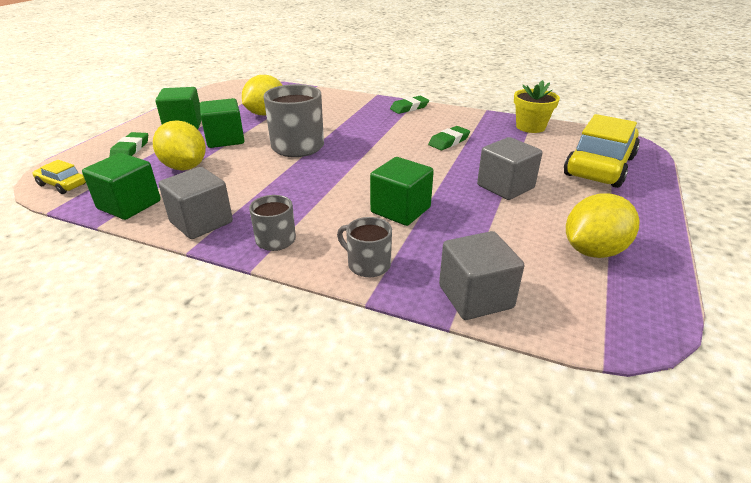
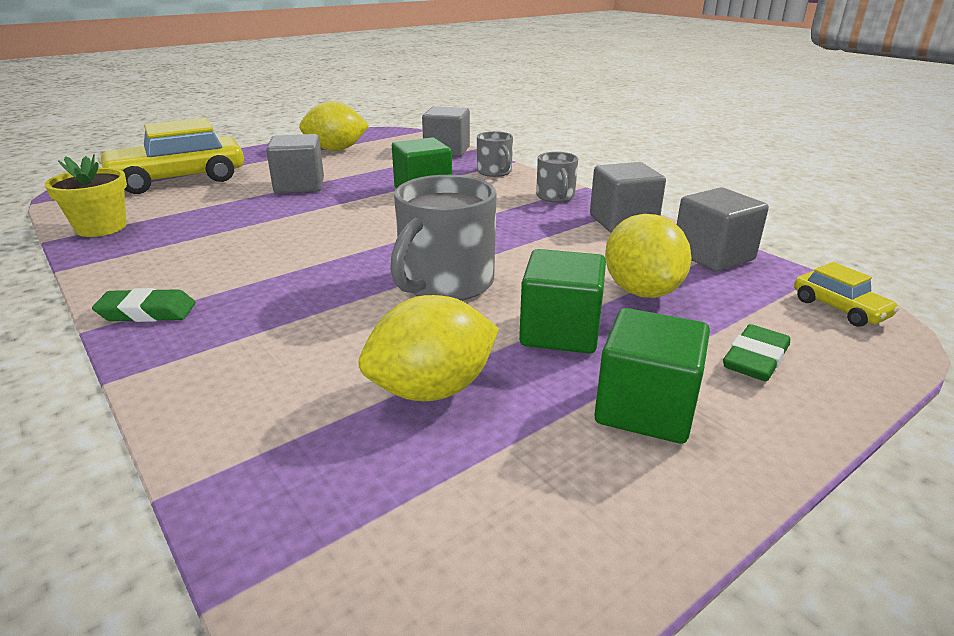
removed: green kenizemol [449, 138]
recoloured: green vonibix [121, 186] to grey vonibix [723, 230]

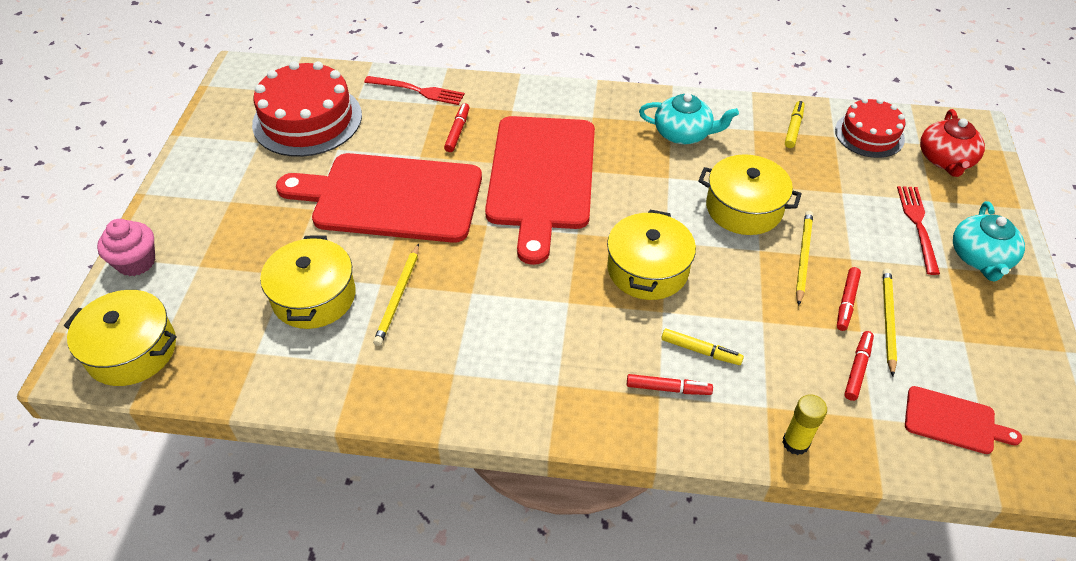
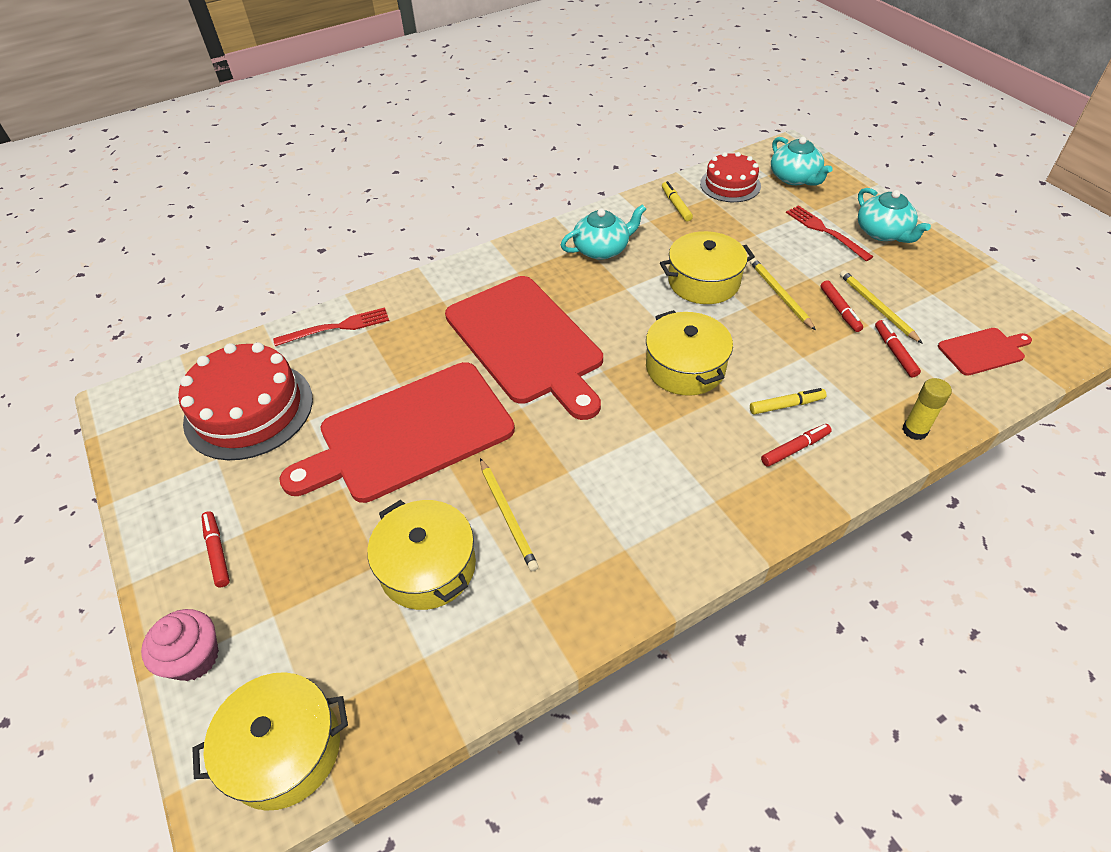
moved: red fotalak [456, 127] to [215, 549]
recoloured: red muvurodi [952, 143] to turquoise muvurodi [802, 161]

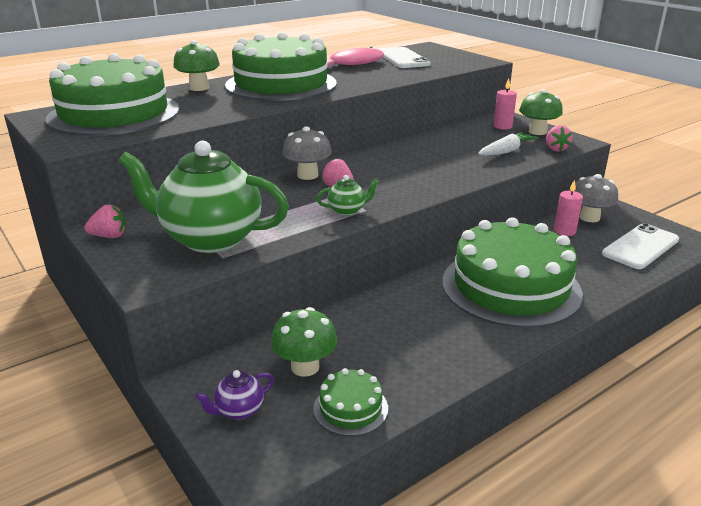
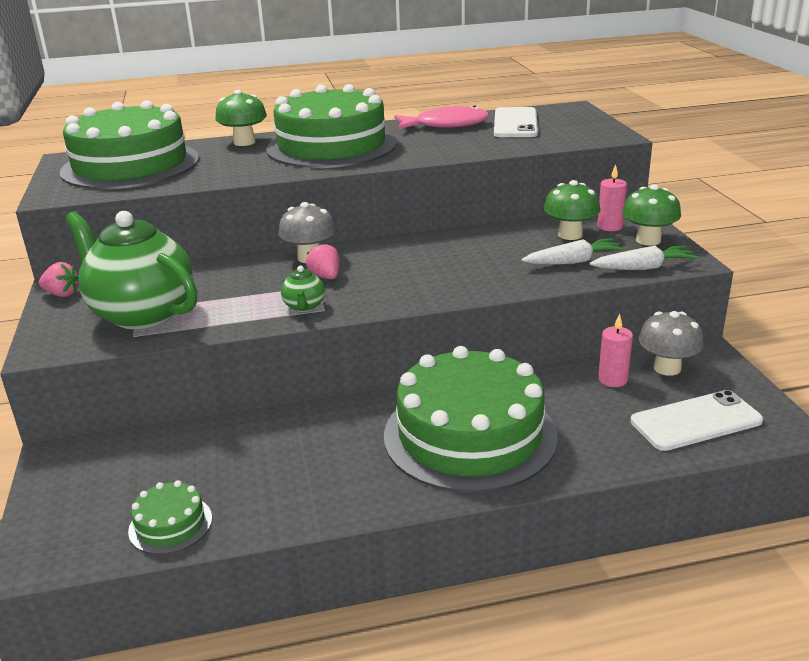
removed: purple muvurodi [234, 395]
moved: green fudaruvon [304, 342] to [572, 210]
replaced: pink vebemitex [559, 138] to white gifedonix [644, 258]
turned: green muvurodi [347, 195] = [303, 289] 75 degrees clockwise

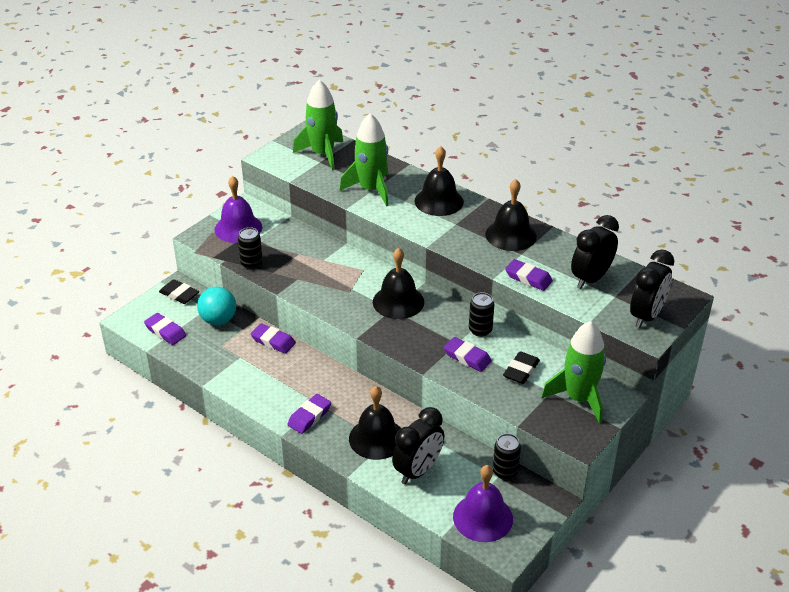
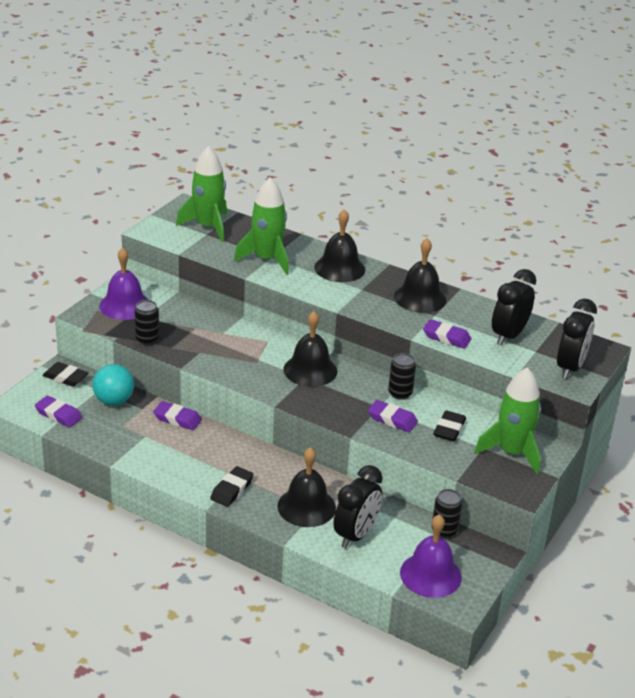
recoloured: purple kenizemol [309, 414] to black kenizemol [232, 486]

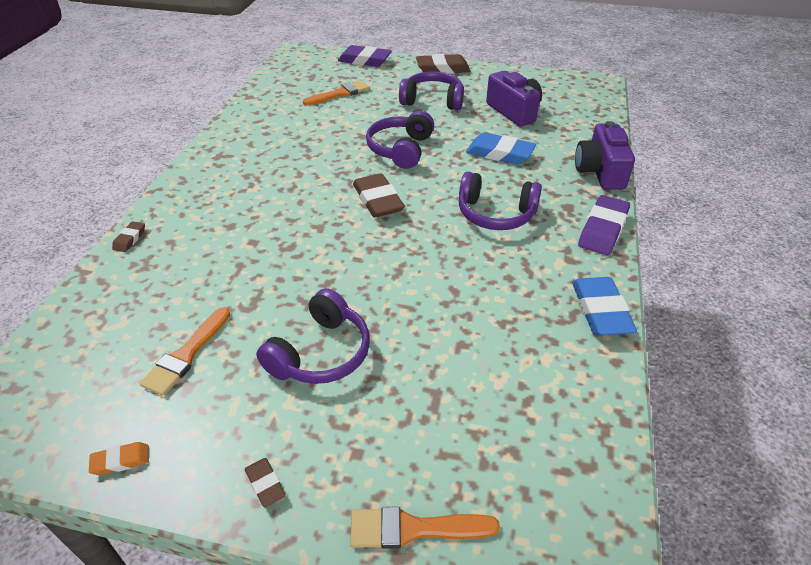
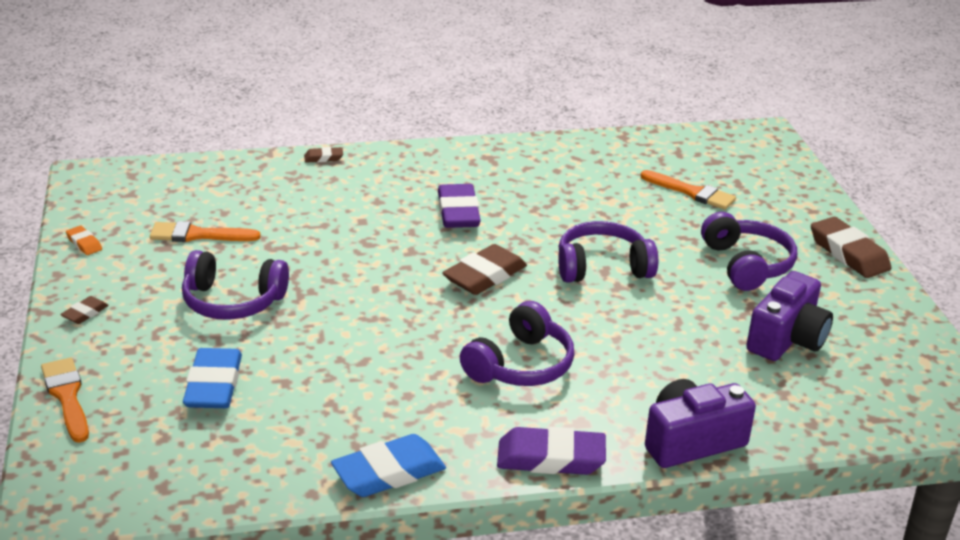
moved: blue kenizemol [501, 148] to [212, 378]; purple kenizemol [365, 56] to [459, 206]
turned: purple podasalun [500, 201] = [517, 343] 135 degrees counterclockwise

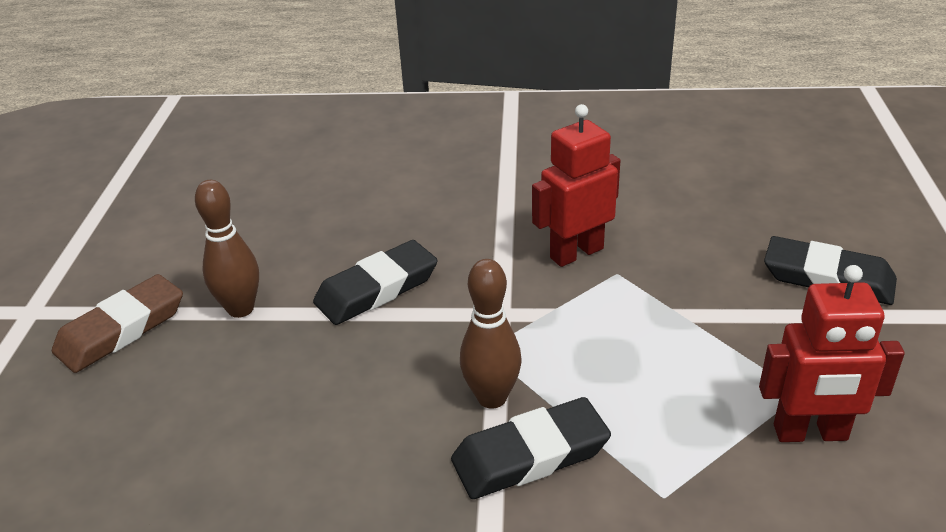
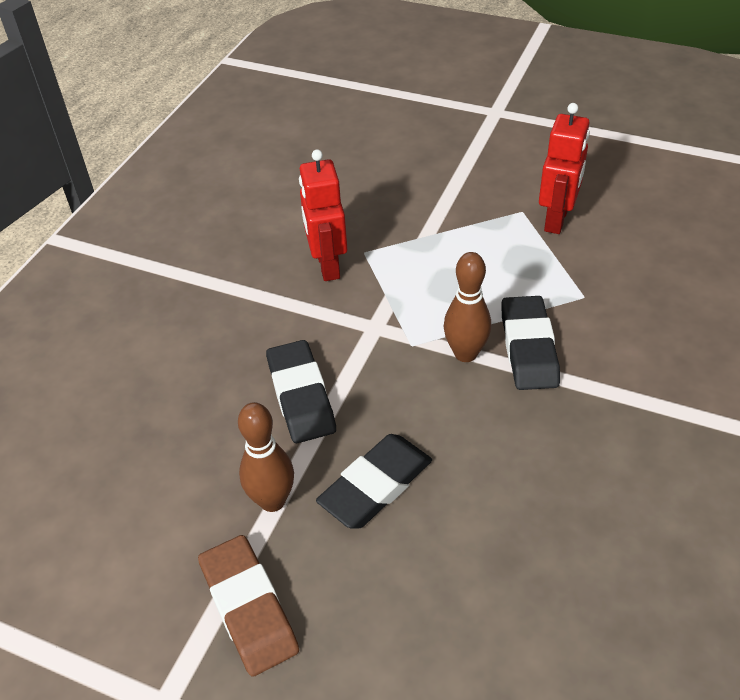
moved: black kenizemol [830, 270] to [374, 481]

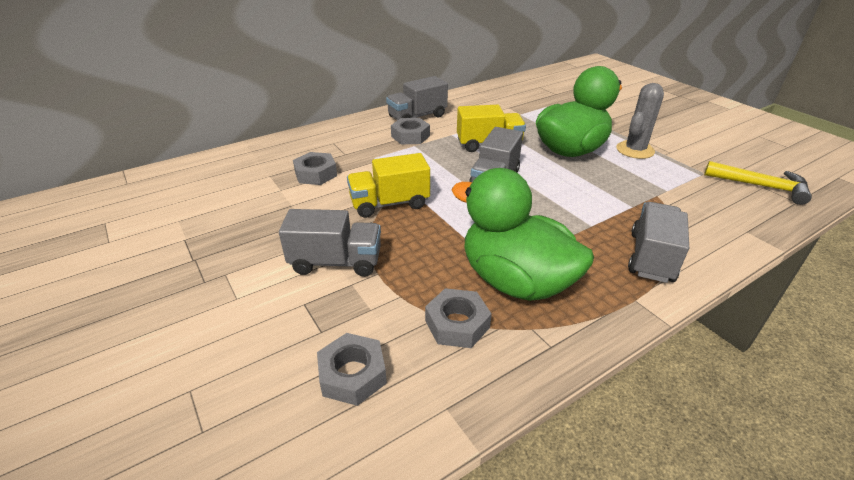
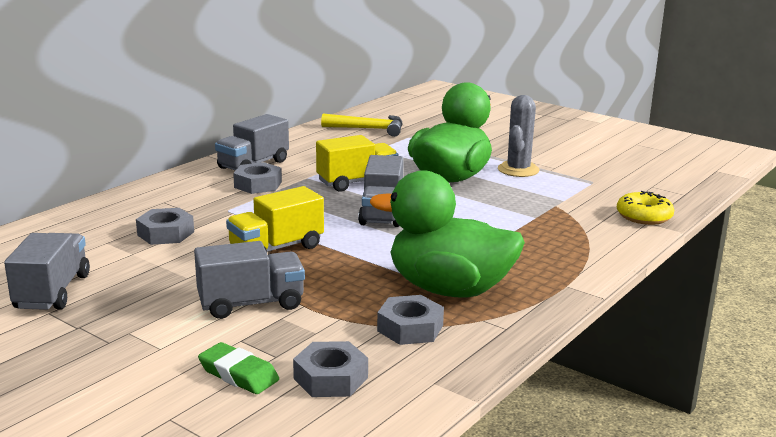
added: green kenizemol [238, 368]; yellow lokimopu [645, 208]
moved: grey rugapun [658, 242] to [47, 271]; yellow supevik [758, 183] to [362, 125]

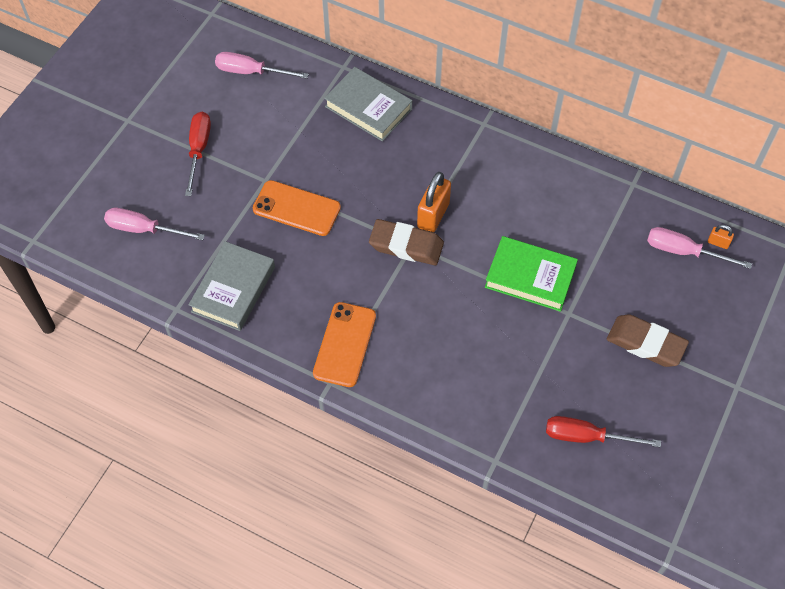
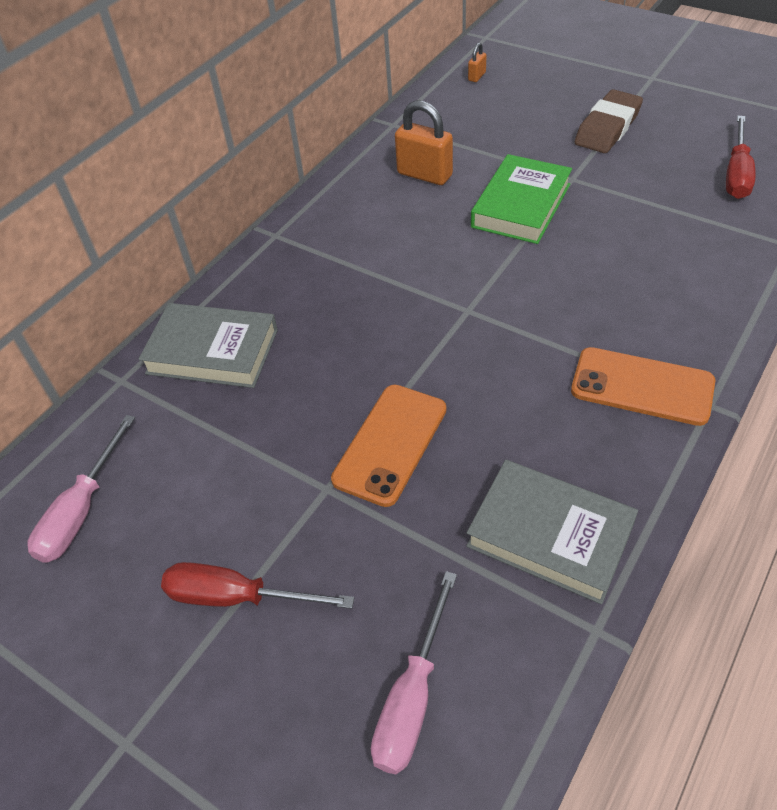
removed: brown kenizemol [406, 242]; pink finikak [699, 248]
moved: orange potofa [434, 202] to [424, 142]
turned: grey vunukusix [368, 104] = [208, 345] 60 degrees clockwise

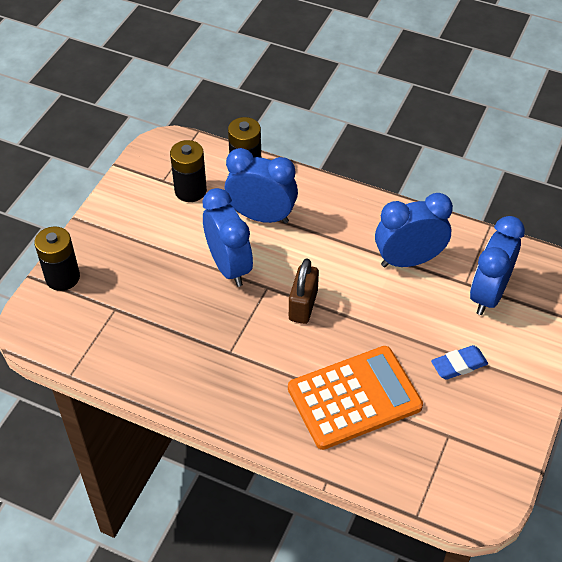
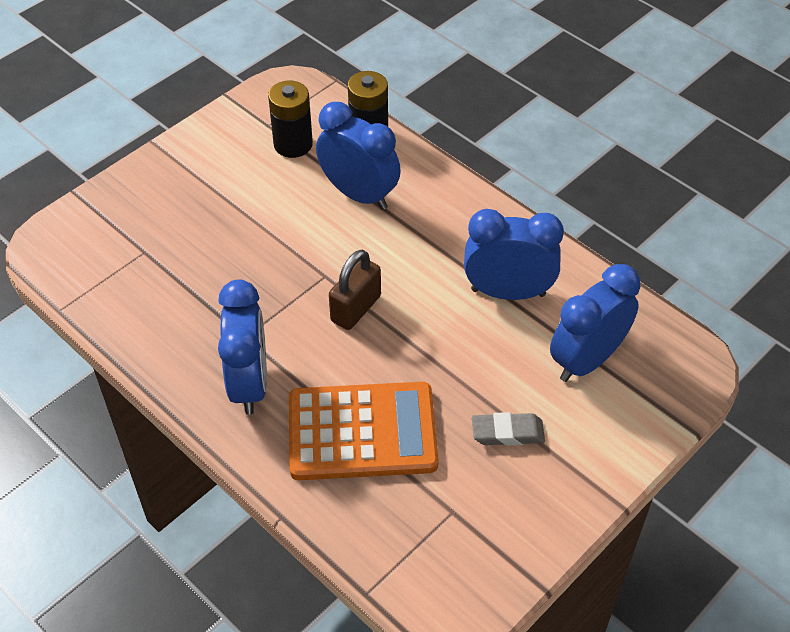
removed: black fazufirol [57, 259]
moved: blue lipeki [228, 237] to [242, 347]
recoloured: blue kenizemol [459, 362] to grey kenizemol [508, 429]

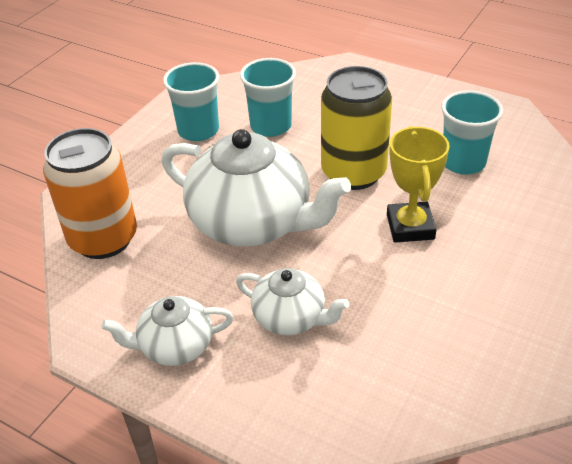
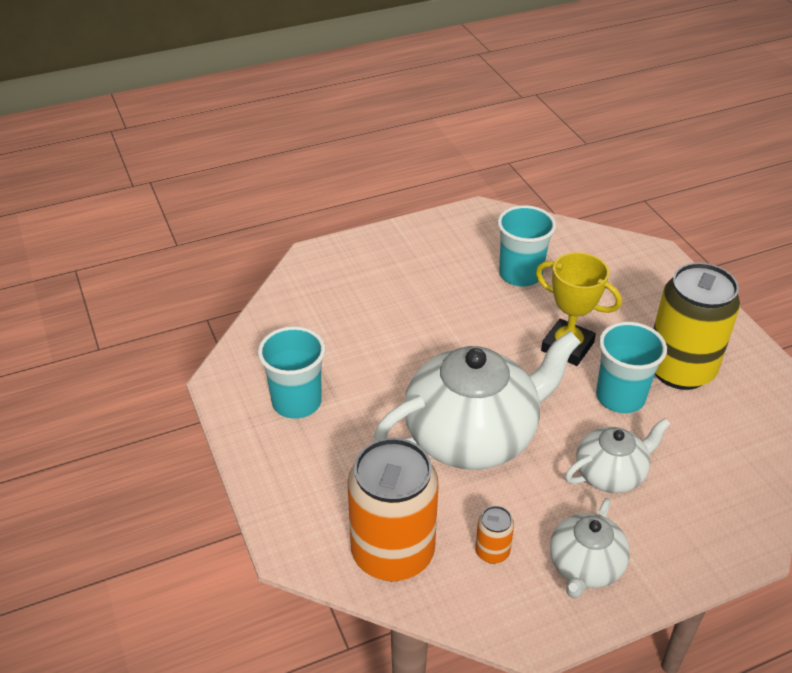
added: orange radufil [494, 535]
moved: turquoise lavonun [268, 97] to [631, 367]; yellow radufil [356, 128] to [696, 326]

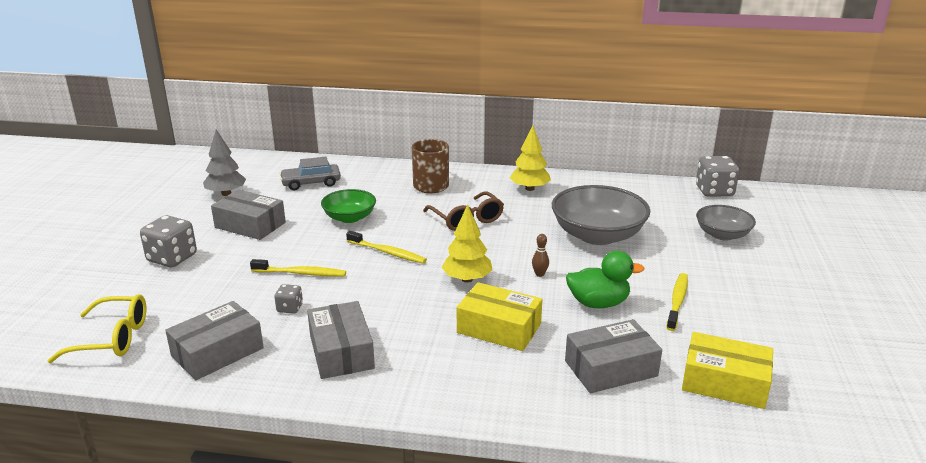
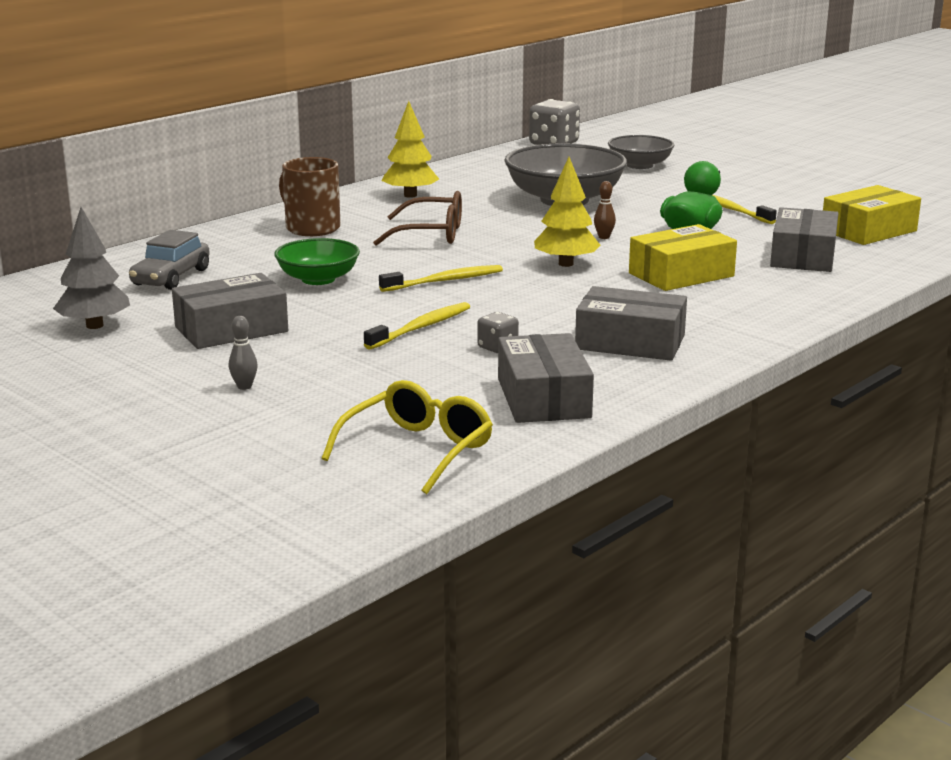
replaced: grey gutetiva [168, 241] to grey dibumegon [243, 353]

